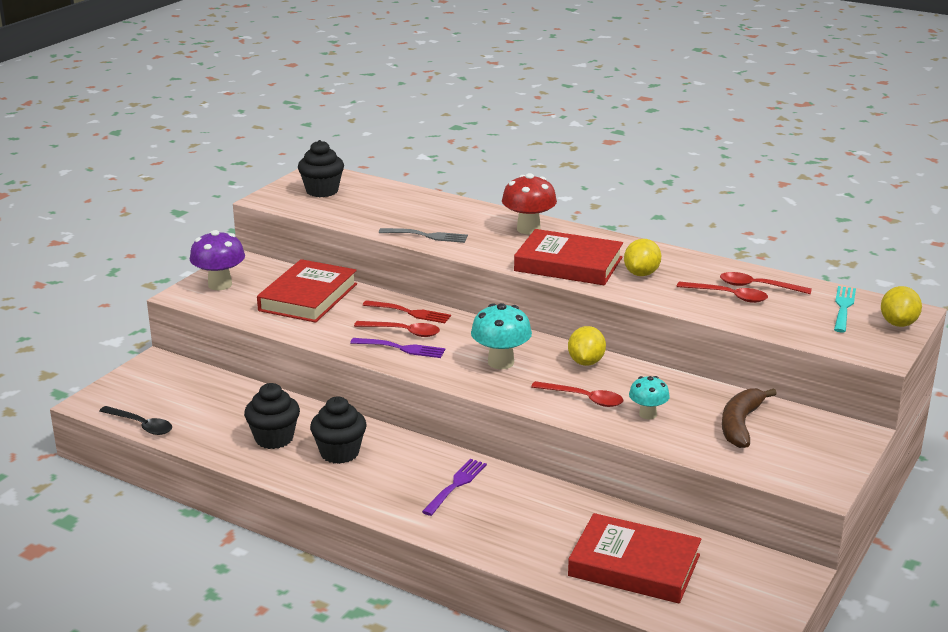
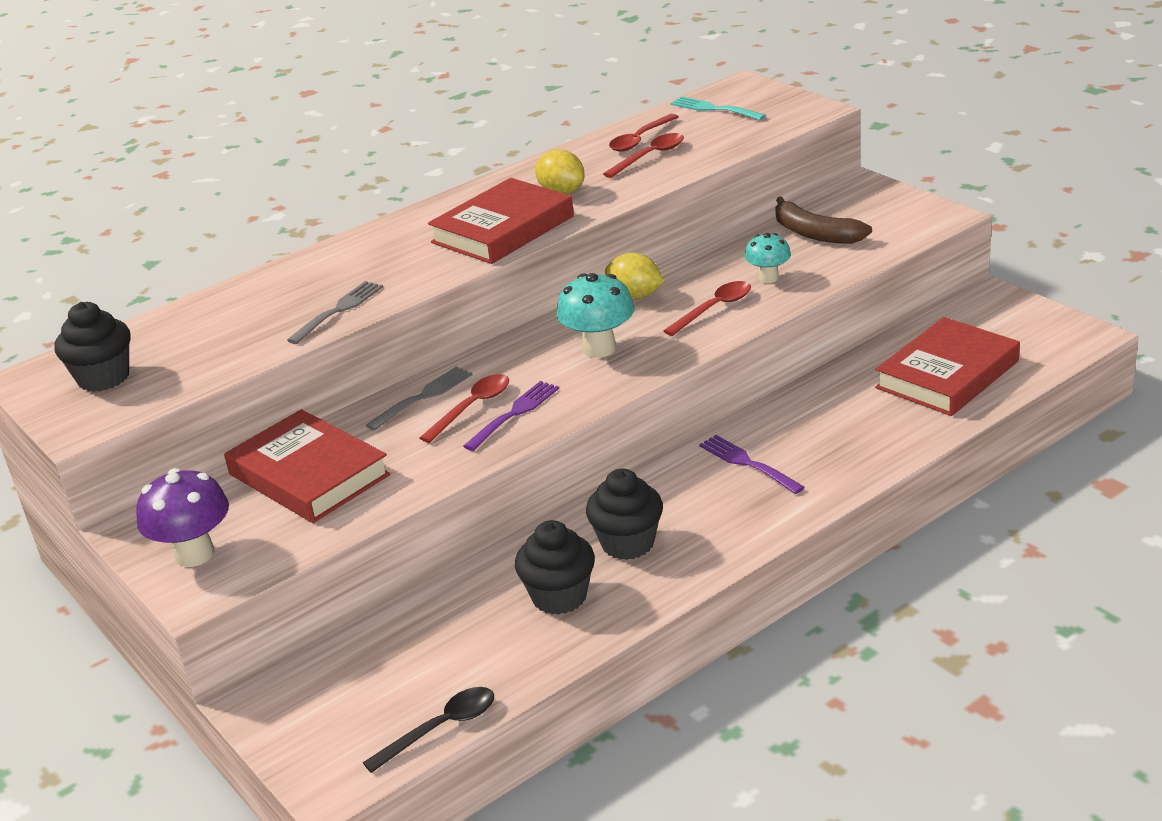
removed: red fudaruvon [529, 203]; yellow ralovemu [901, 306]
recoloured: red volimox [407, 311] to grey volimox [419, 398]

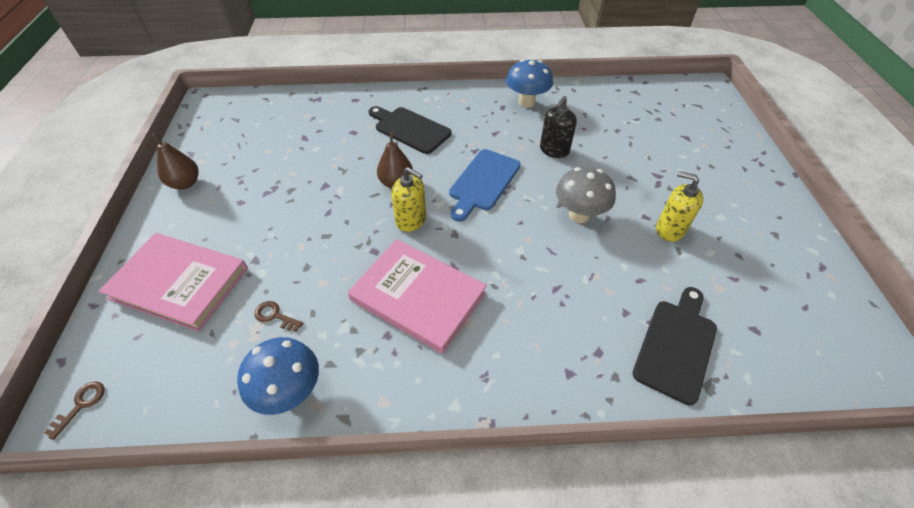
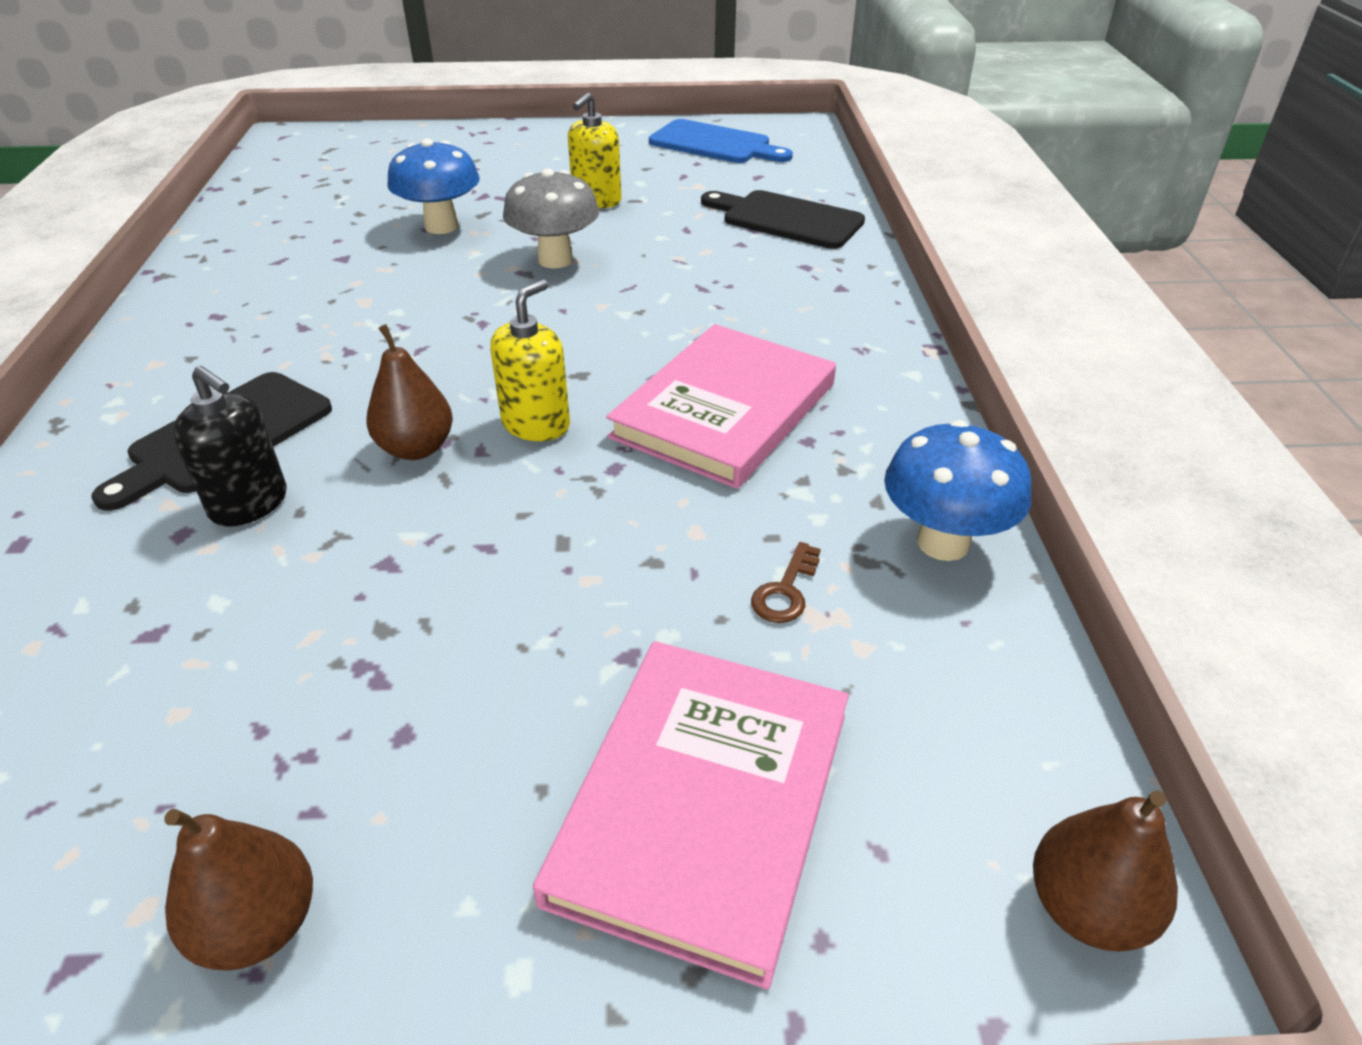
moved: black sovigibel [558, 127] to [229, 446]; blue fudaruvon [529, 83] to [433, 186]; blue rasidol [485, 185] to [721, 141]
replaced: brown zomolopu [74, 411] to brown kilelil [1105, 871]

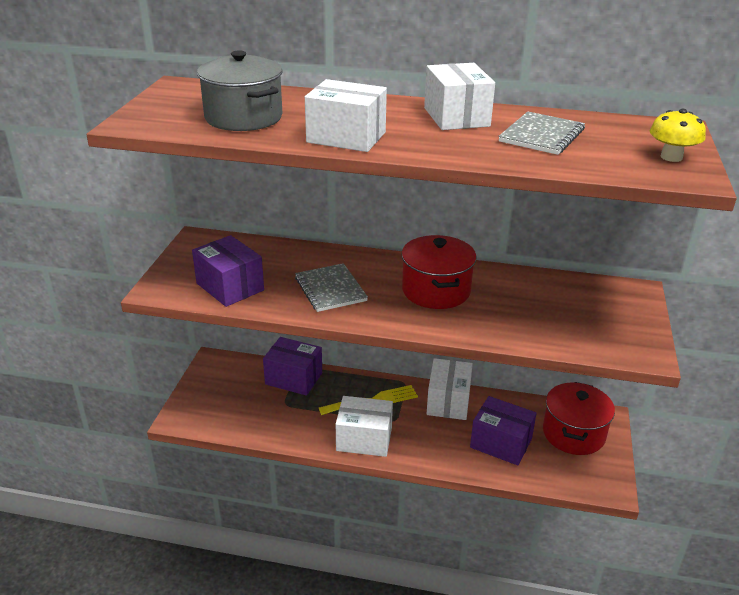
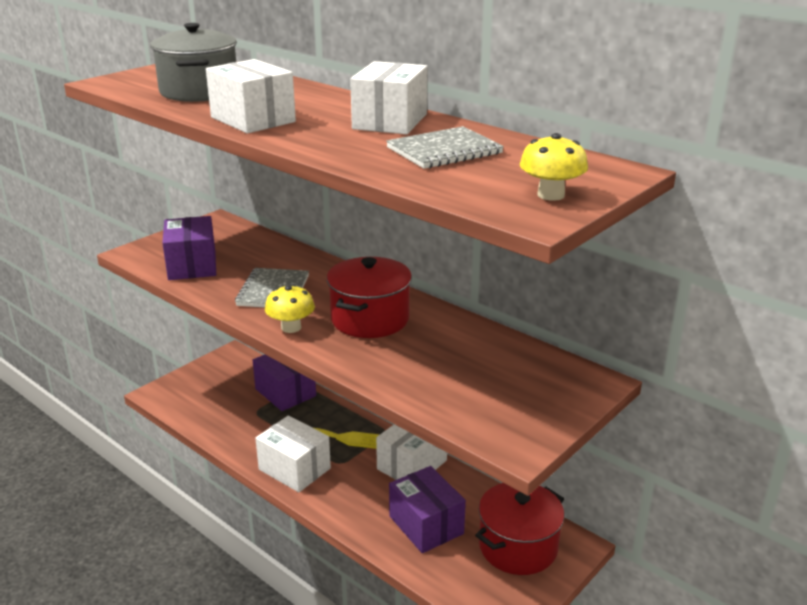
added: yellow fudaruvon [290, 308]

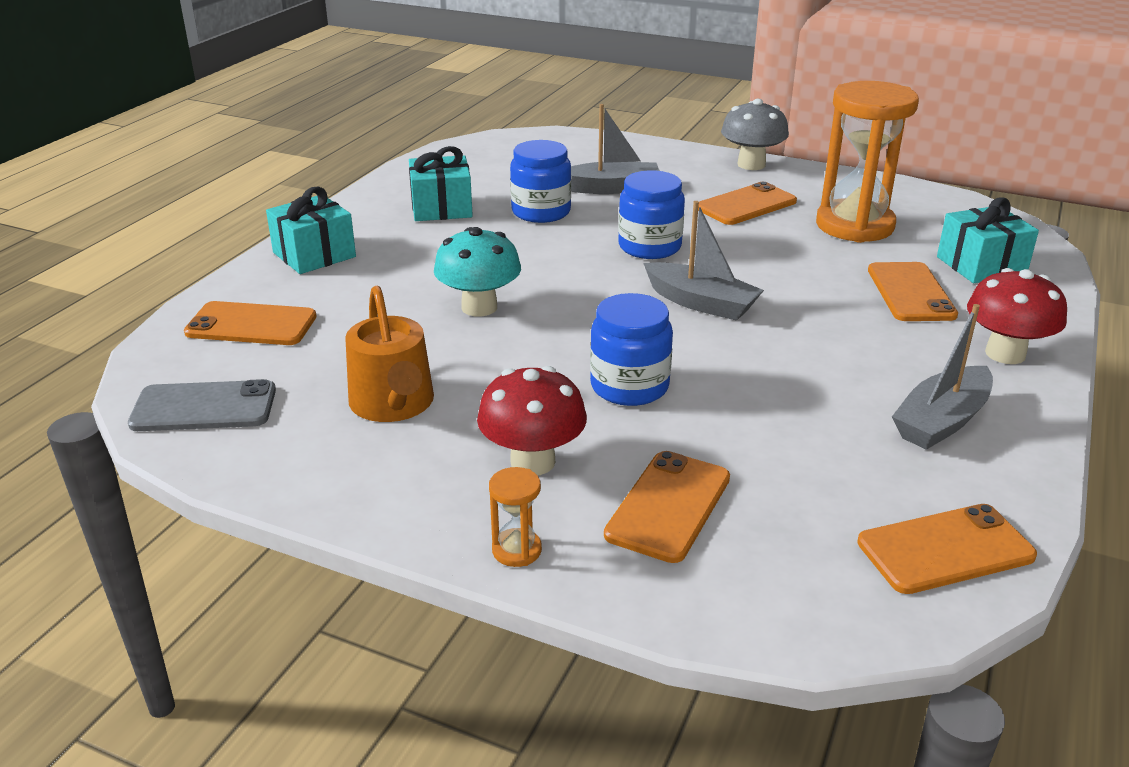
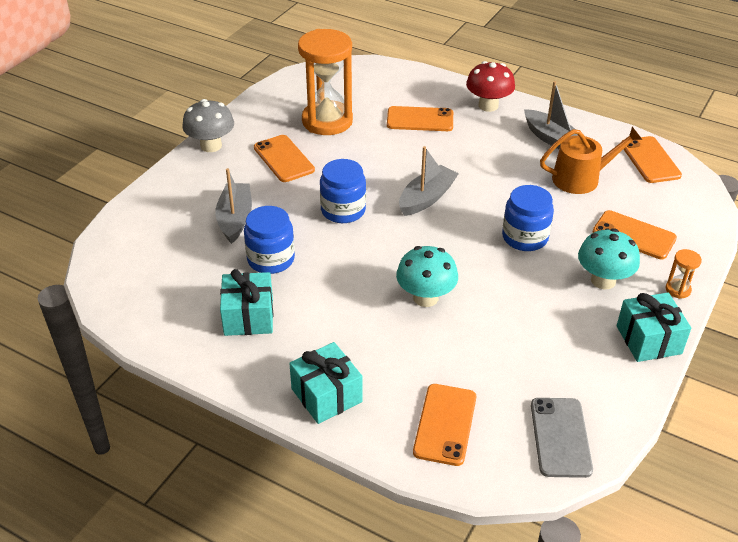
moved: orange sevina [389, 354] to [591, 160]; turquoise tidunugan [988, 240] to [654, 327]
recoloured: red fudaruvon [532, 420] to turquoise fudaruvon [609, 258]

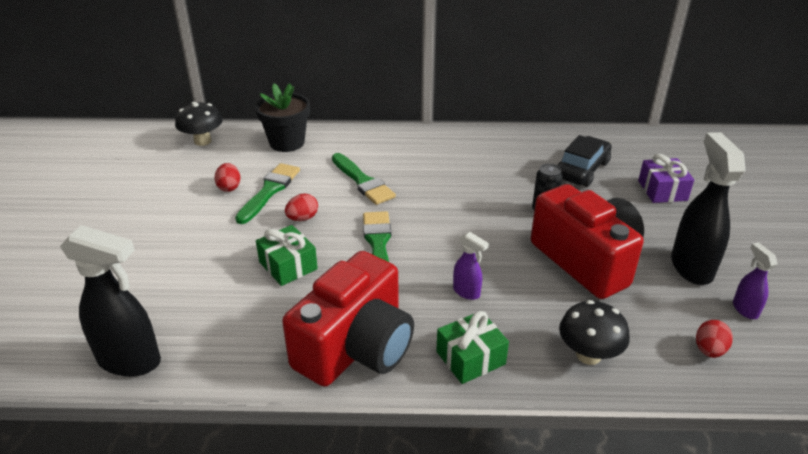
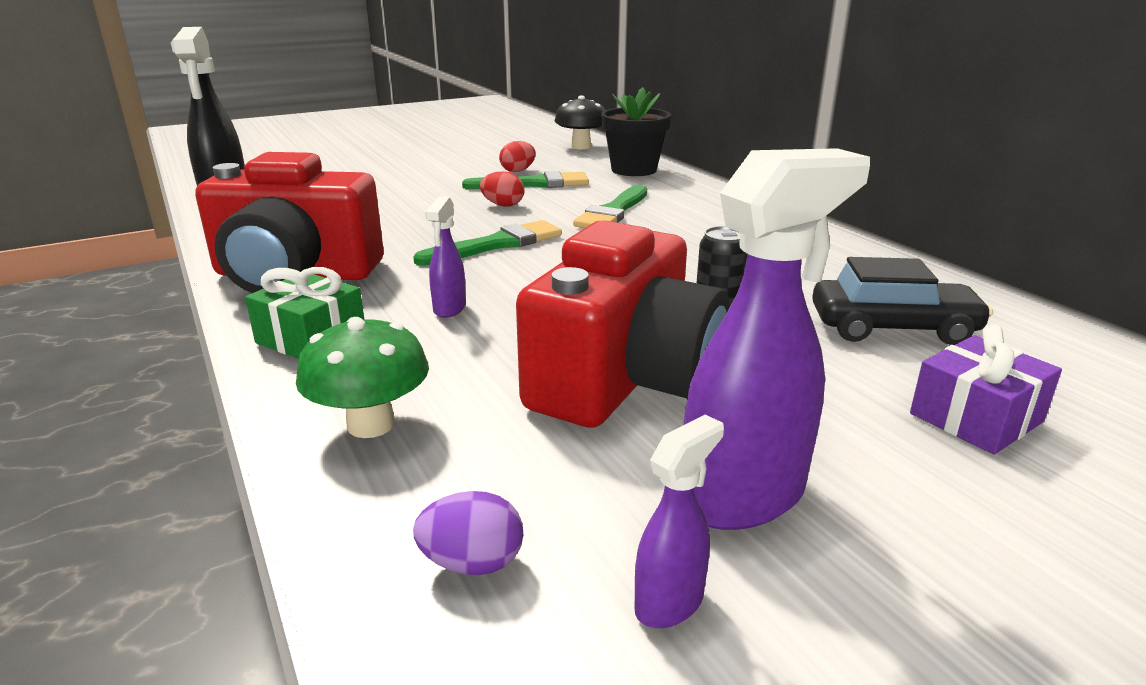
removed: green tidunugan [287, 255]
recoloured: black fudaruvon [594, 332] to green fudaruvon [362, 377]; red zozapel [714, 339] to purple zozapel [468, 533]; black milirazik [708, 208] to purple milirazik [777, 339]

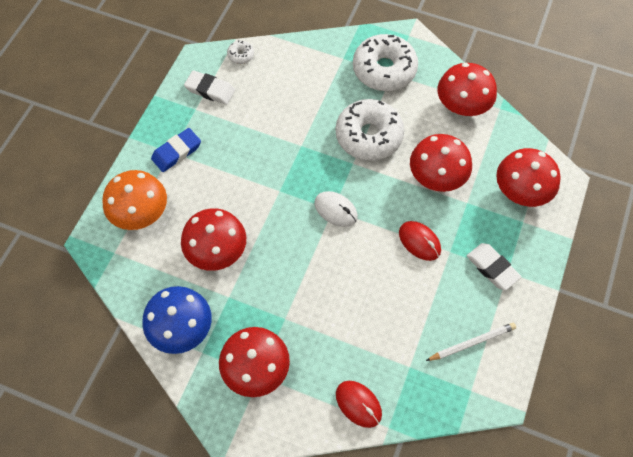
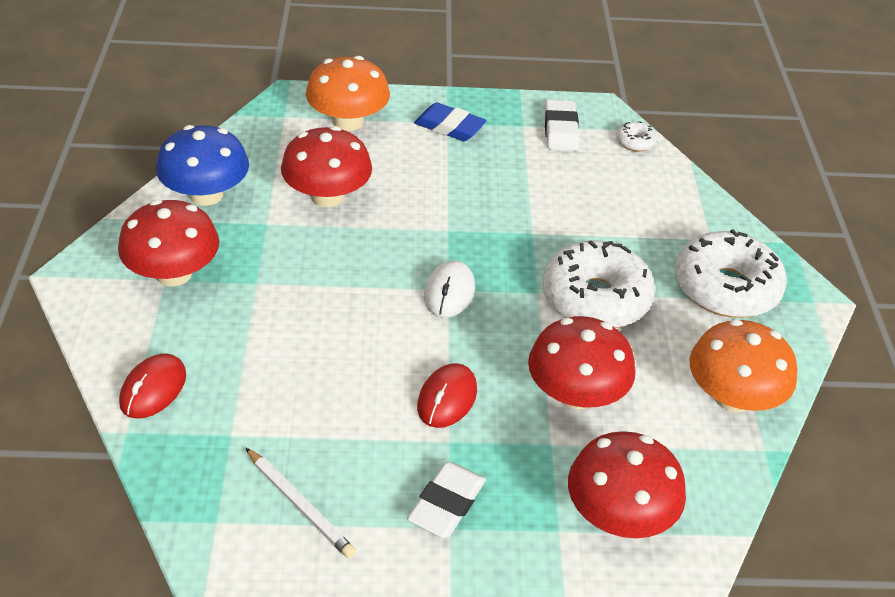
recoloured: red fudaruvon [467, 89] to orange fudaruvon [743, 366]

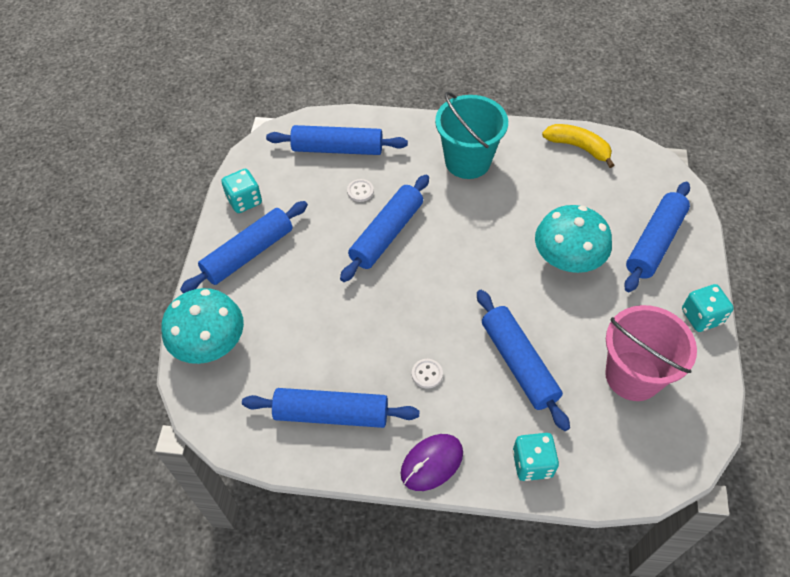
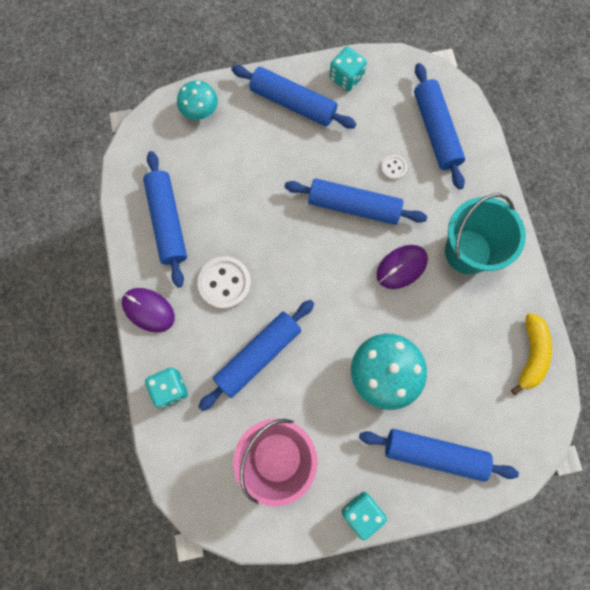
added: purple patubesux [402, 267]
resized: turquoise fudaruvon [202, 326] = [197, 100] x0.61; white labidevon [427, 374] = [224, 282] x1.96

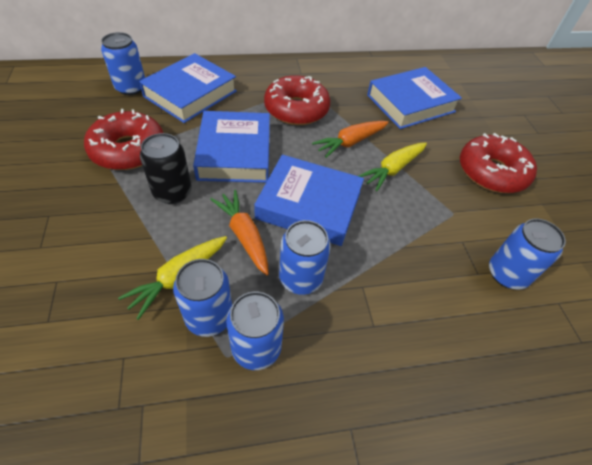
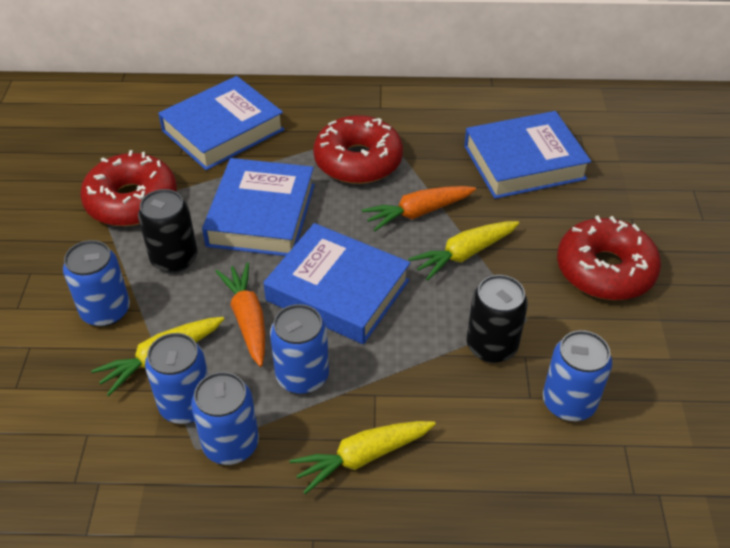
added: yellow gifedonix [362, 457]; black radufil [497, 319]
moved: blue radufil [123, 63] to [96, 283]

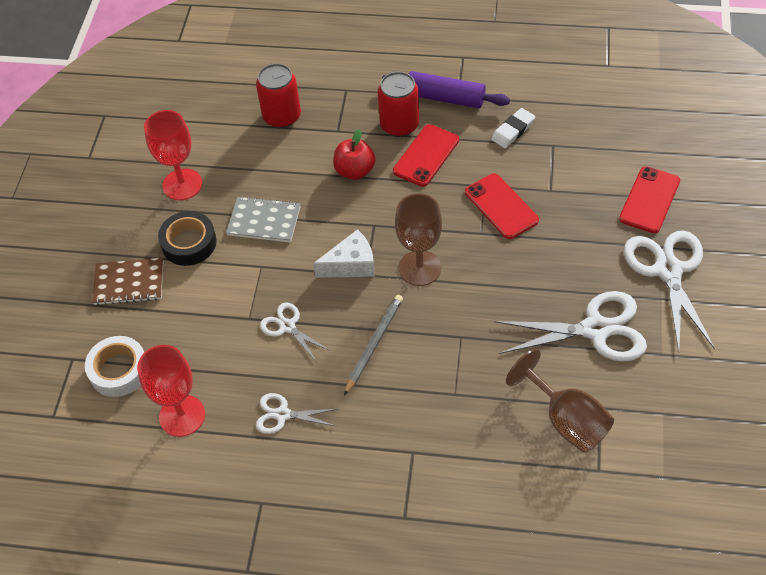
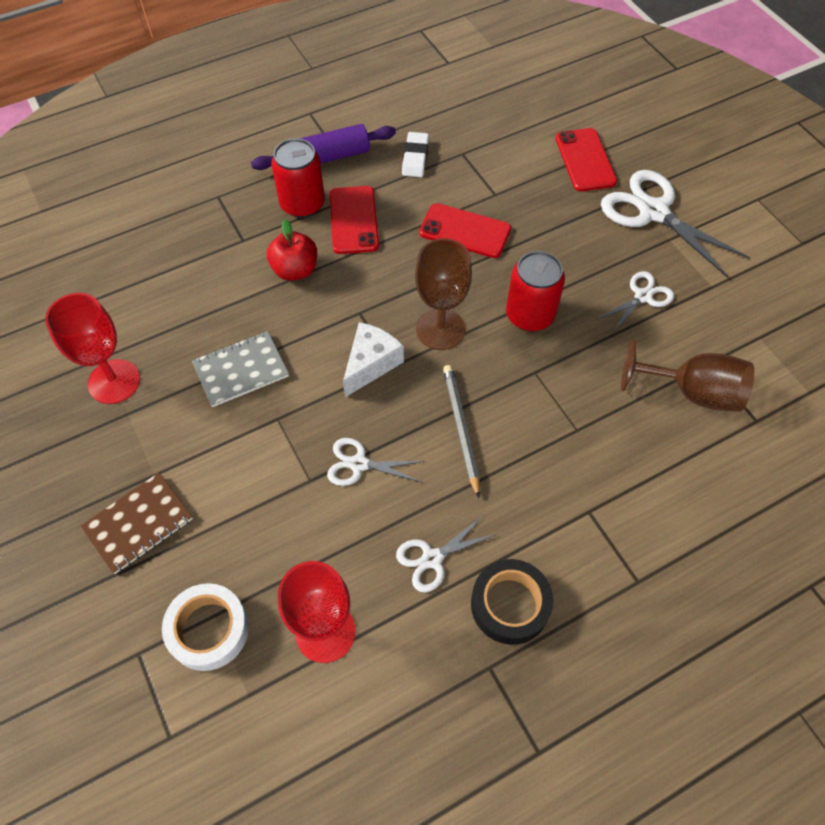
moved: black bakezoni [187, 238] to [512, 602]; red radufil [278, 95] to [535, 291]
resized: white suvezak [570, 326] = [636, 301] x0.53

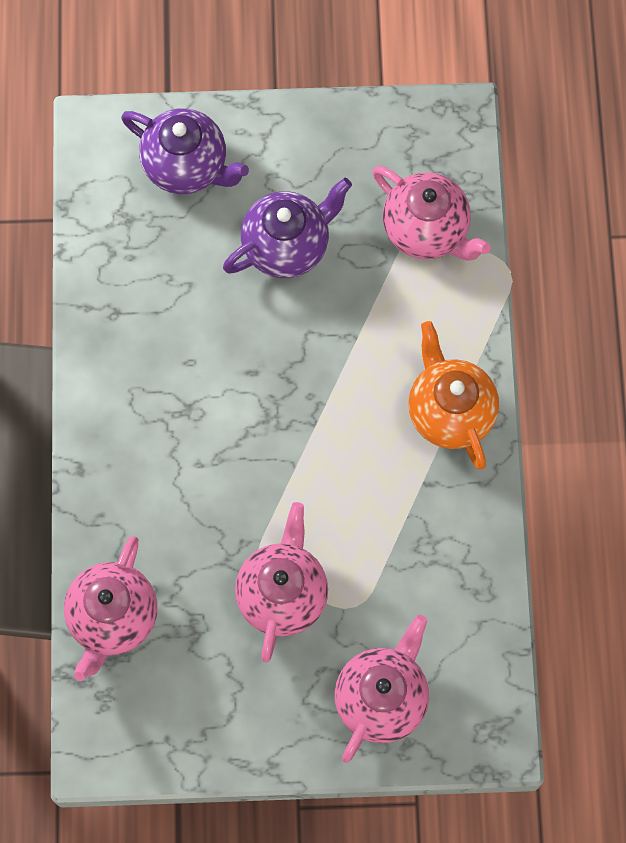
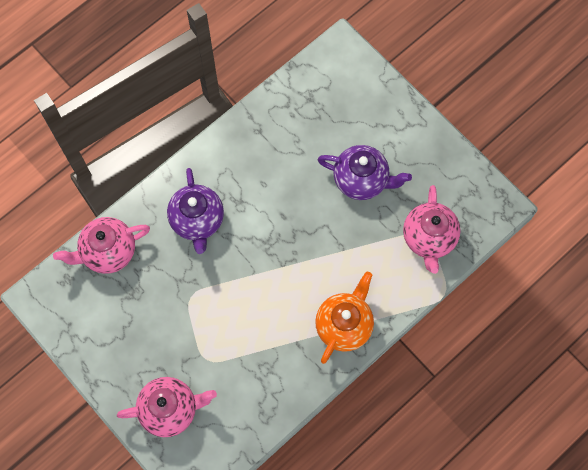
removed: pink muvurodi [281, 582]
moved: purple muvurodi [185, 151] to [195, 211]

